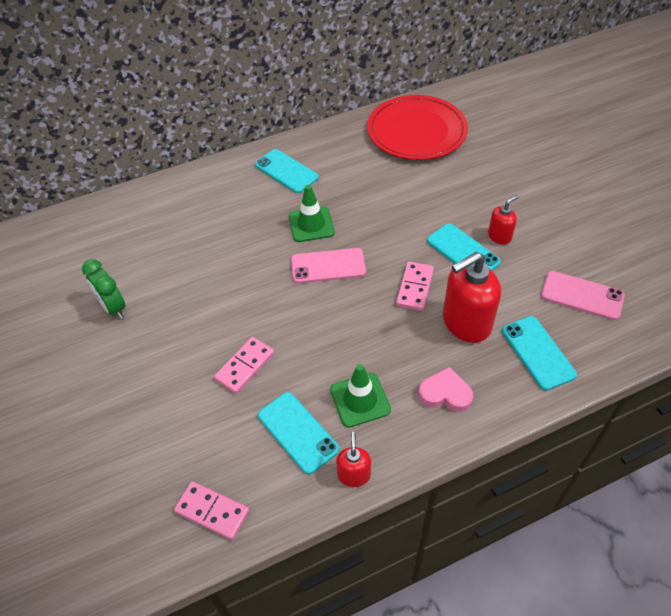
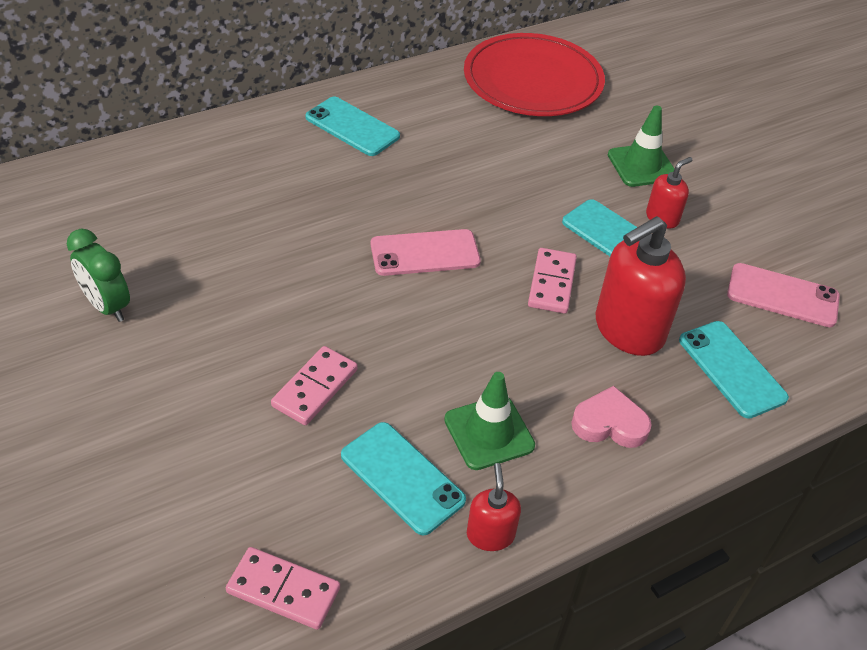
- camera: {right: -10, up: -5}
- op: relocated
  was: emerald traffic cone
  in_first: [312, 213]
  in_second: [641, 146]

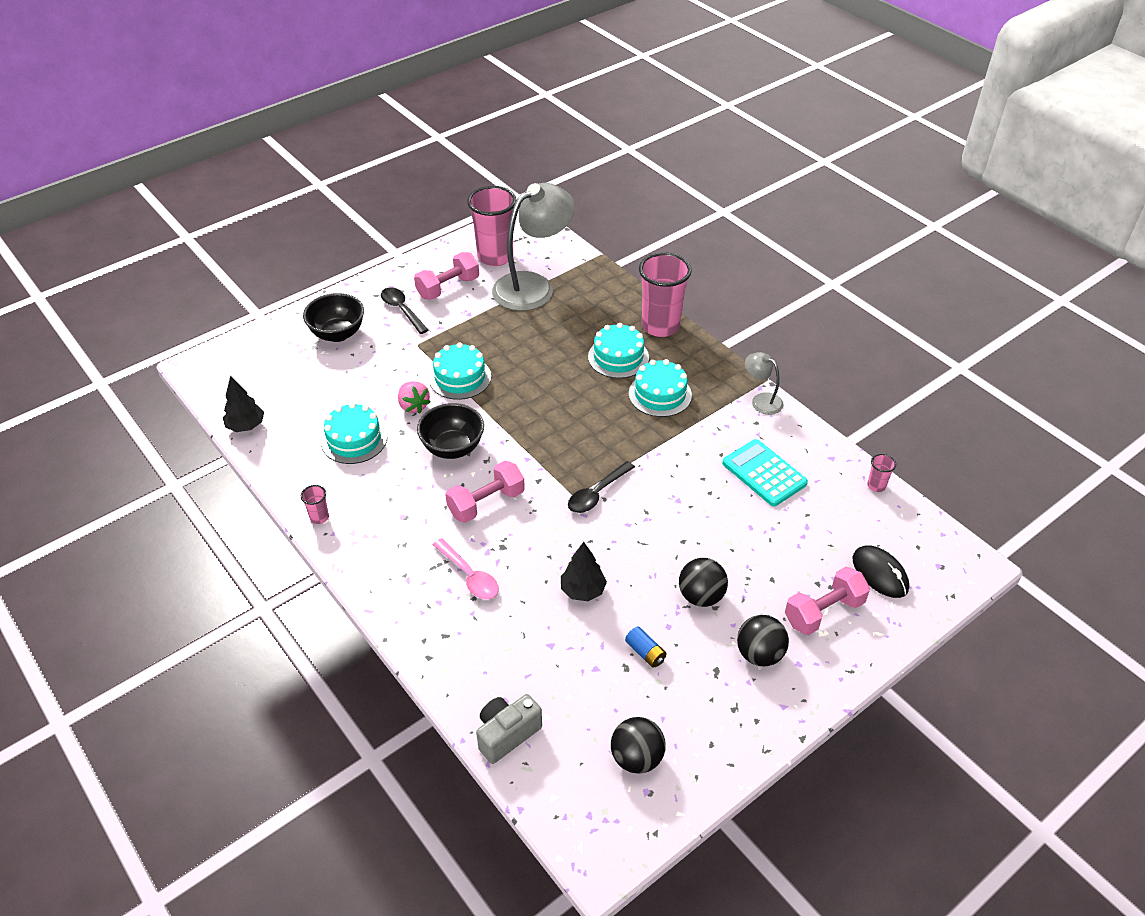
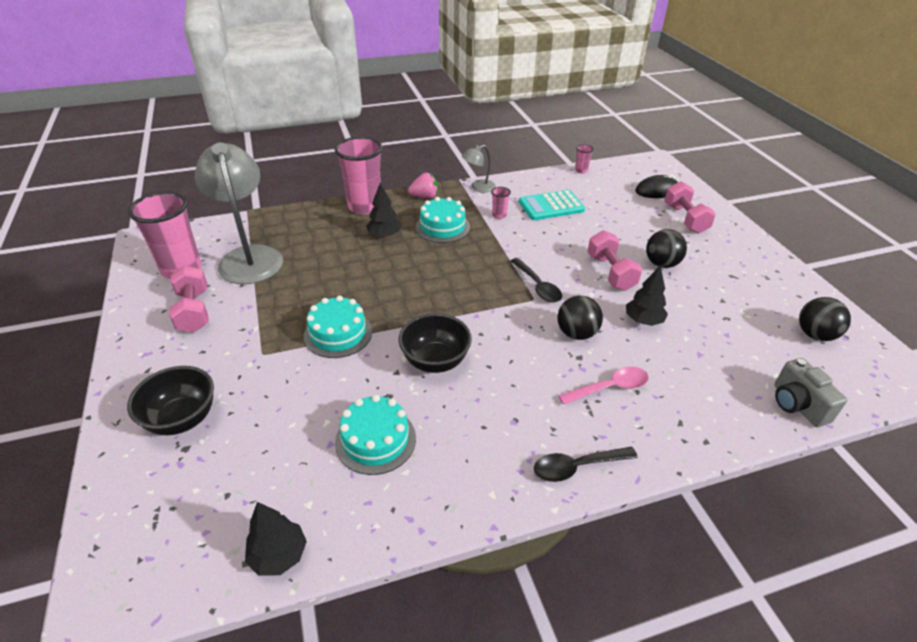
- camera: {right: -70, up: -5}
- op: exchanged
  was: teal gateau
  now: ebony toy tree
  in_first: [618, 350]
  in_second: [383, 210]
- op: relocated
  was: rosy strawberry
  in_first: [414, 397]
  in_second: [423, 186]
- op: relocated
  was: rosy cup
  in_first: [315, 504]
  in_second: [501, 203]
- op: relocated
  was: ebony teaspoon
  in_first: [404, 310]
  in_second: [586, 464]
- op: relocated
  was: ebony sphere
  in_first: [763, 640]
  in_second: [580, 318]
- op: relocated
  was: rosy dumbbell
  in_first: [485, 492]
  in_second: [614, 260]
- op: missing
  was: royal blue power cell
  in_first: [646, 647]

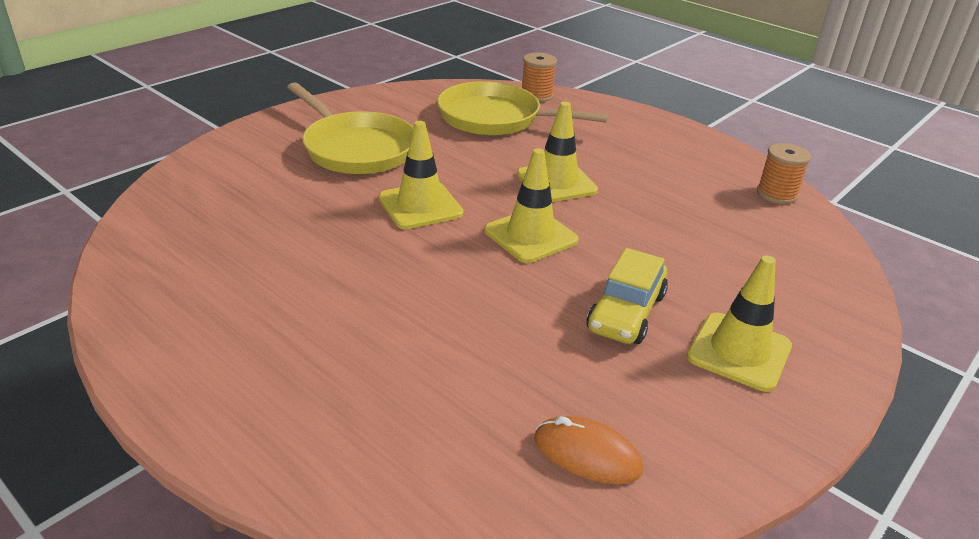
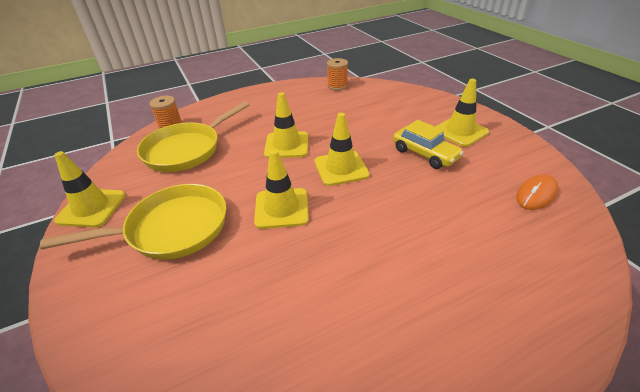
- camera: {right: -65, up: 5}
- op: appeared
  now: yellow traffic cone
  in_second: [90, 189]

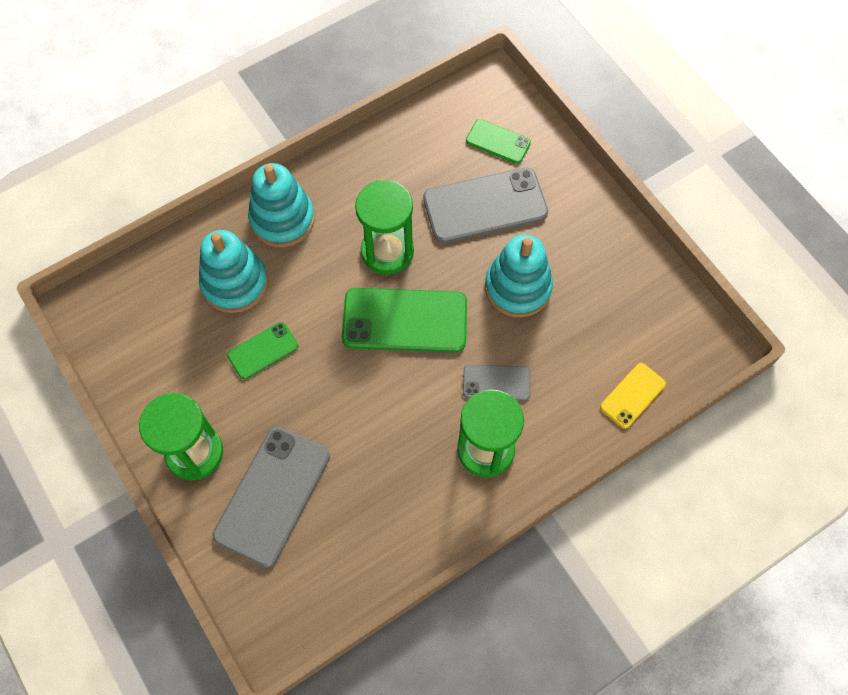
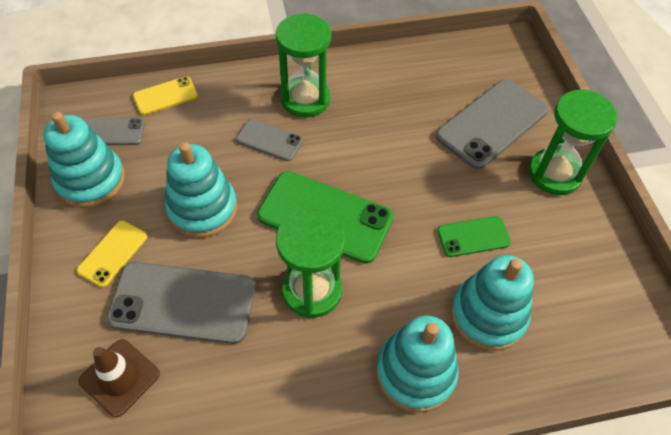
- camera: {right: -160, up: -10}
- op: appeared
  now: teal stacking toy
  in_second: [84, 160]
- op: appeared
  now: yellow smartphone
  in_second: [112, 254]
- op: exchanged
  was: emerald smartphone
  now: dark brown traffic cone
  in_first: [498, 141]
  in_second: [119, 378]
- op: appeared
  now: ash-grey smartphone
  in_second: [114, 131]

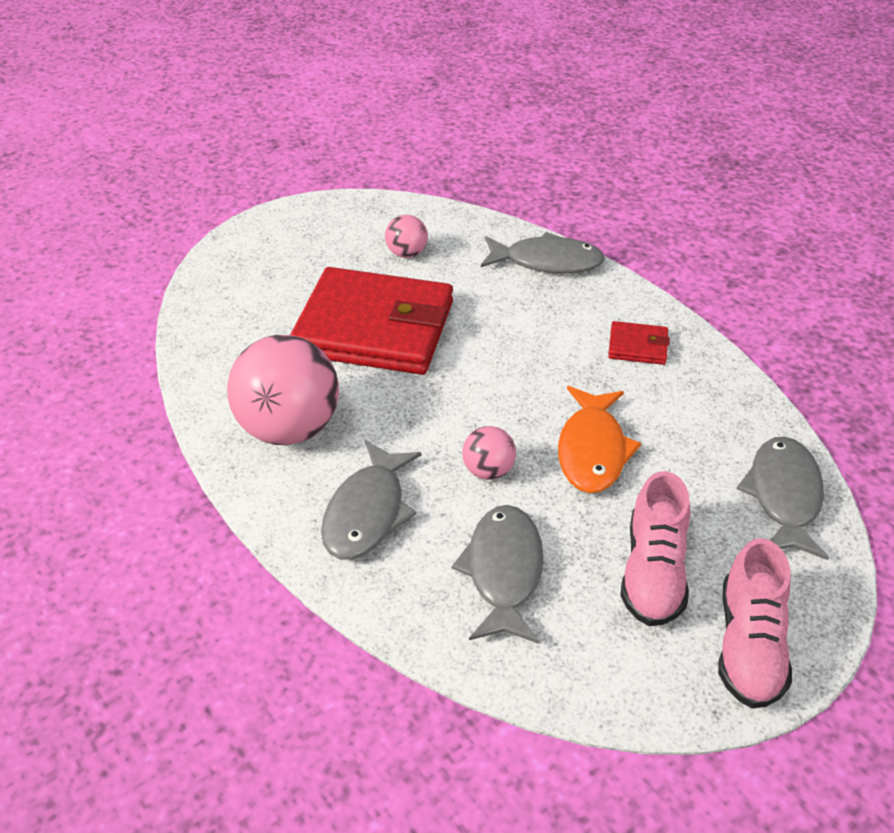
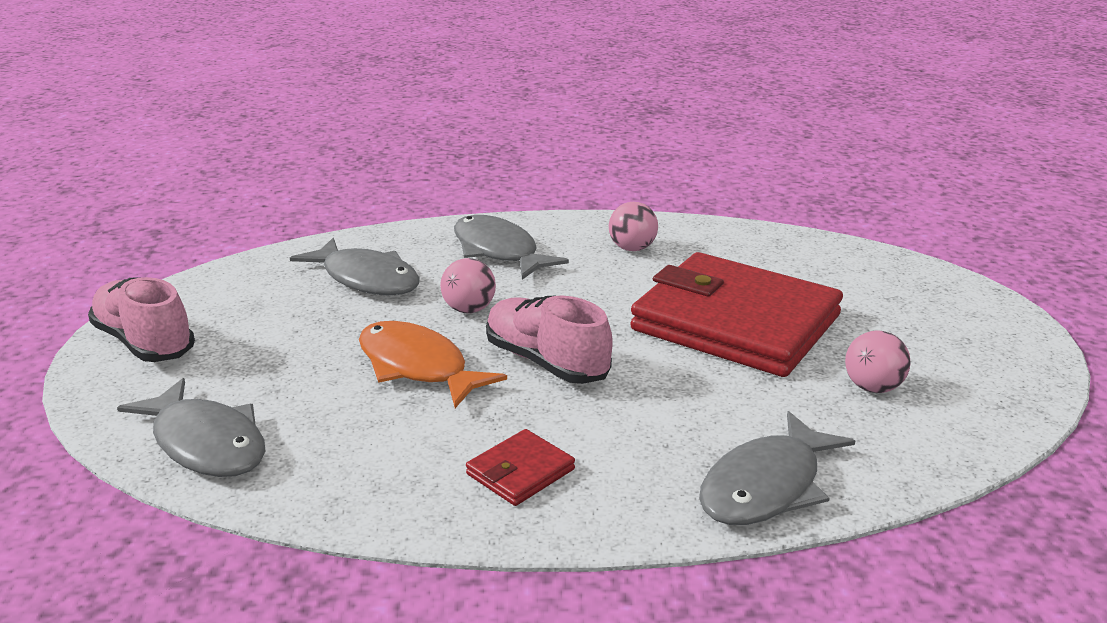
- camera: {right: 125, up: -15}
- op: relocated
  was: rosy shoe
  in_first: [655, 548]
  in_second: [549, 339]
- op: size
  was: rosy sphere
  in_first: [283, 390]
  in_second: [633, 226]
  ratio: 0.48
- op: spun
  was: crimson wallet
  in_first: [371, 321]
  in_second: [736, 314]
  clockwise: 75

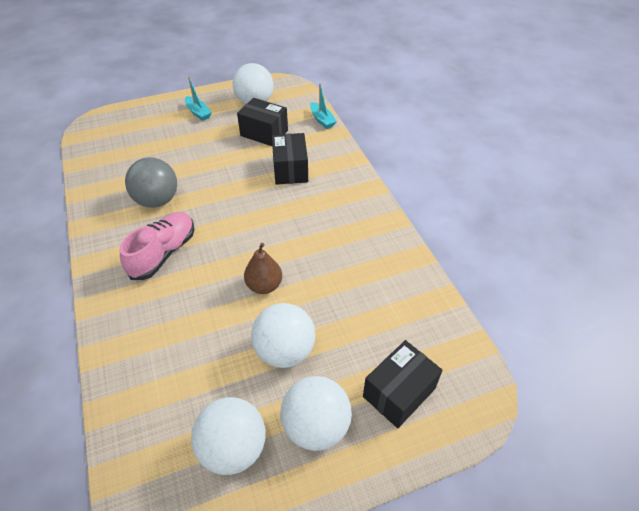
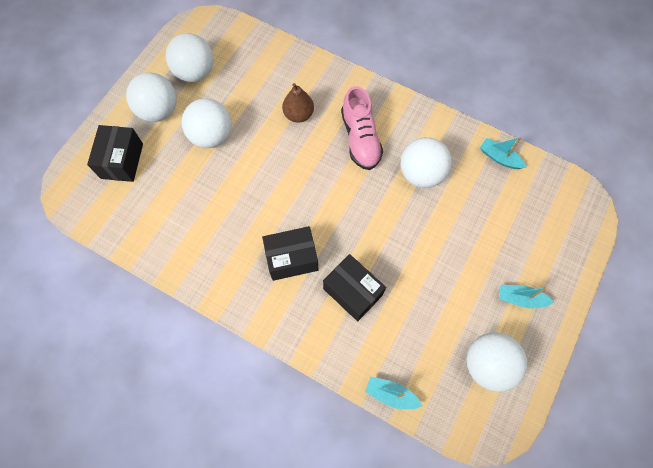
- camera: {right: 140, up: 20}
- op: relocated
  was: ebony package
  in_first: [262, 122]
  in_second: [290, 253]
- op: relocated
  was: dark brown toy pear
  in_first: [263, 268]
  in_second: [298, 103]
- op: colour
  was: ash-grey sphere
  now: snow-white sphere
  in_first: [151, 182]
  in_second: [426, 162]
- op: appeared
  now: teal sailboat
  in_second: [503, 153]

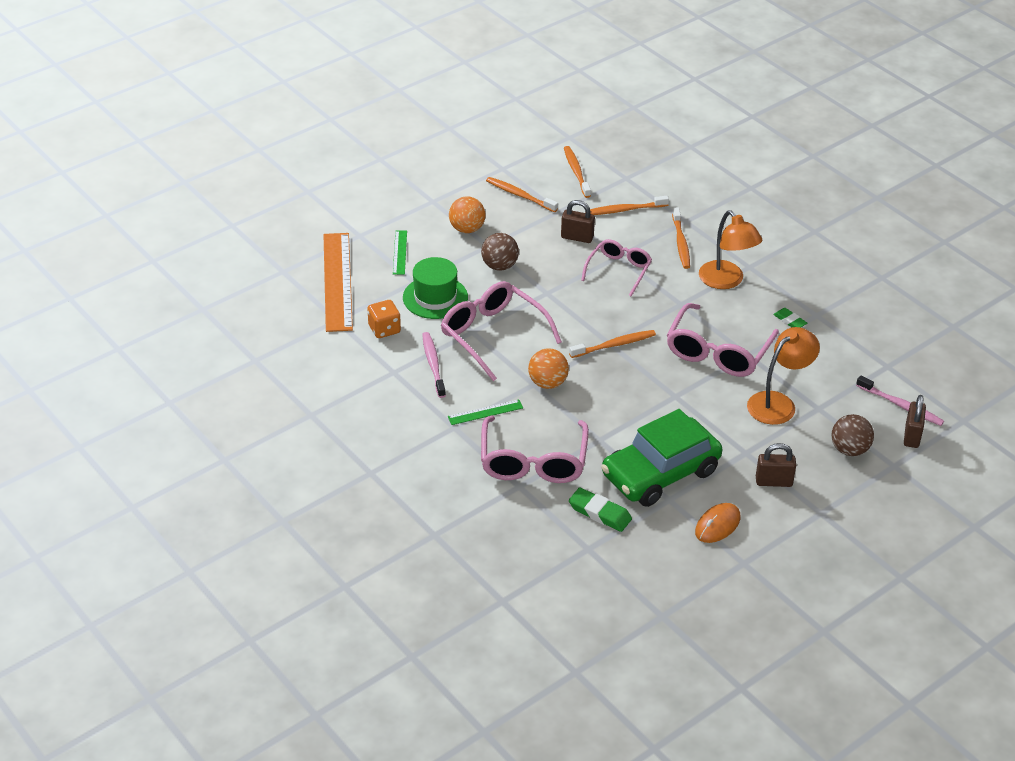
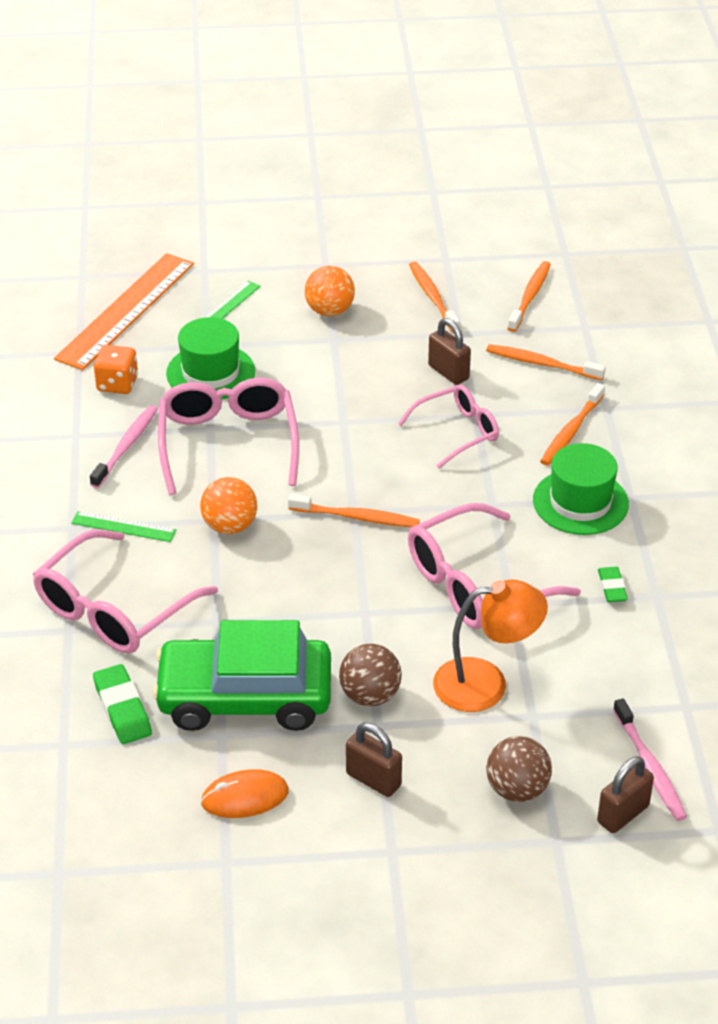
- camera: {right: 35, up: 0}
- op: relocated
  was: dark brown sphere
  in_first: [500, 252]
  in_second: [370, 675]
- op: exchanged
  was: bright orange lamp
  now: emerald top hat
  in_first: [730, 249]
  in_second: [581, 489]

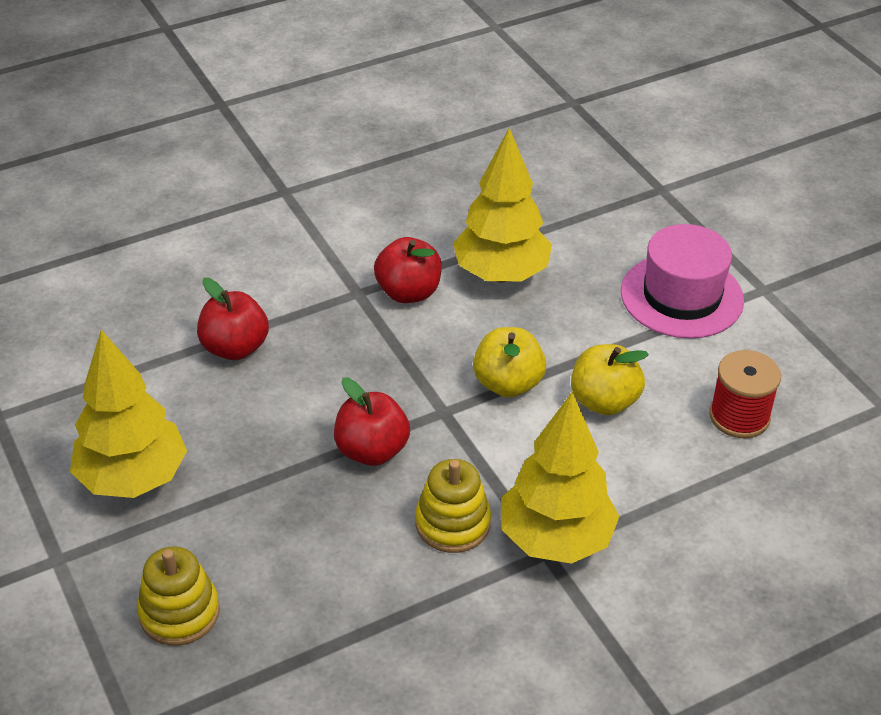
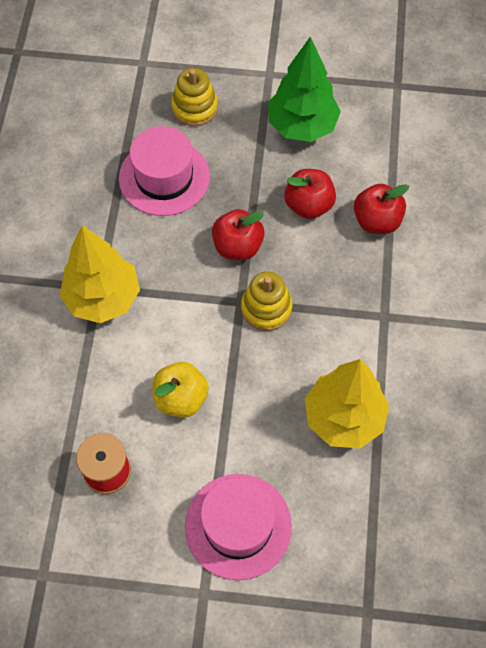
- camera: {right: 125, up: 20}
- op: appeared
  now: rosy top hat
  in_second: [164, 171]
- op: relocated
  was: yellow stacking toy
  in_first: [453, 506]
  in_second: [266, 301]
- op: colour
  was: yellow toy tree
  now: emerald toy tree
  in_first: [128, 414]
  in_second: [304, 89]
- op: relocated
  was: crimson toy apple
  in_first: [408, 270]
  in_second: [310, 194]
- op: missing
  was: yellow toy apple
  in_first: [509, 362]

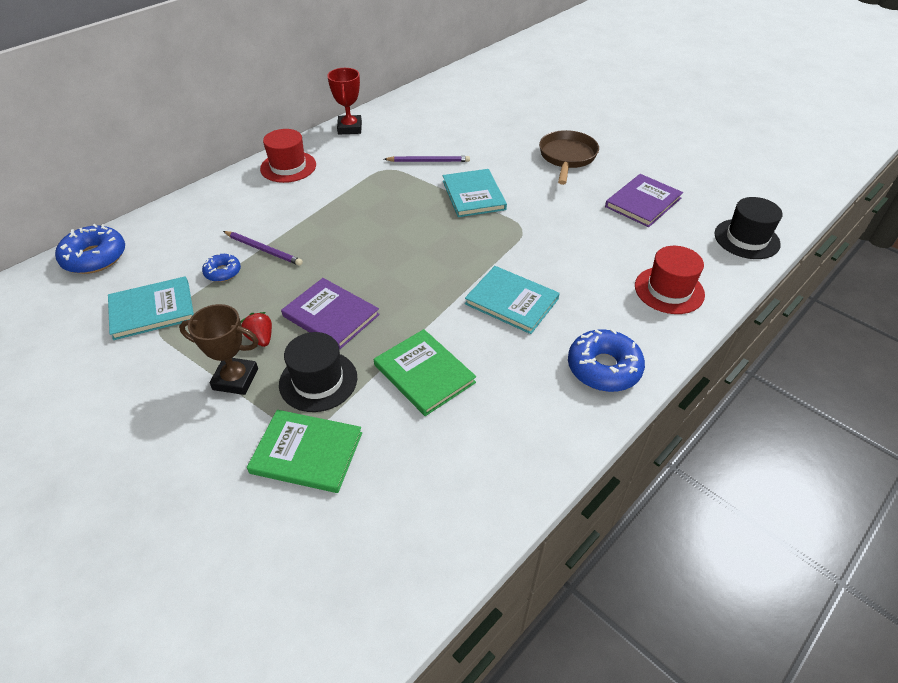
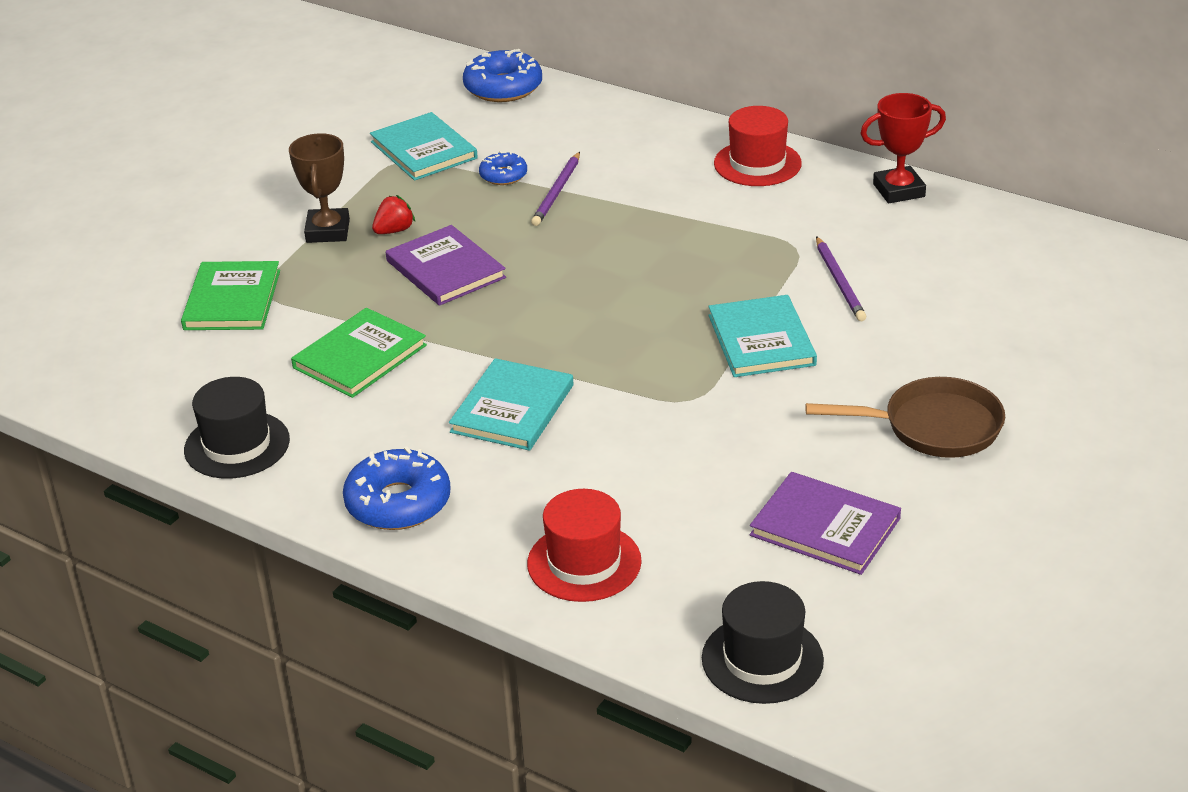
- camera: {right: 80, up: -10}
- op: relocated
  was: ebony top hat
  in_first: [318, 372]
  in_second: [237, 428]
- op: spun
  was: purple book
  in_first: [330, 314]
  in_second: [446, 265]
  clockwise: -60
- op: spun
  was: teal book
  in_first: [475, 193]
  in_second: [762, 336]
  clockwise: -75

